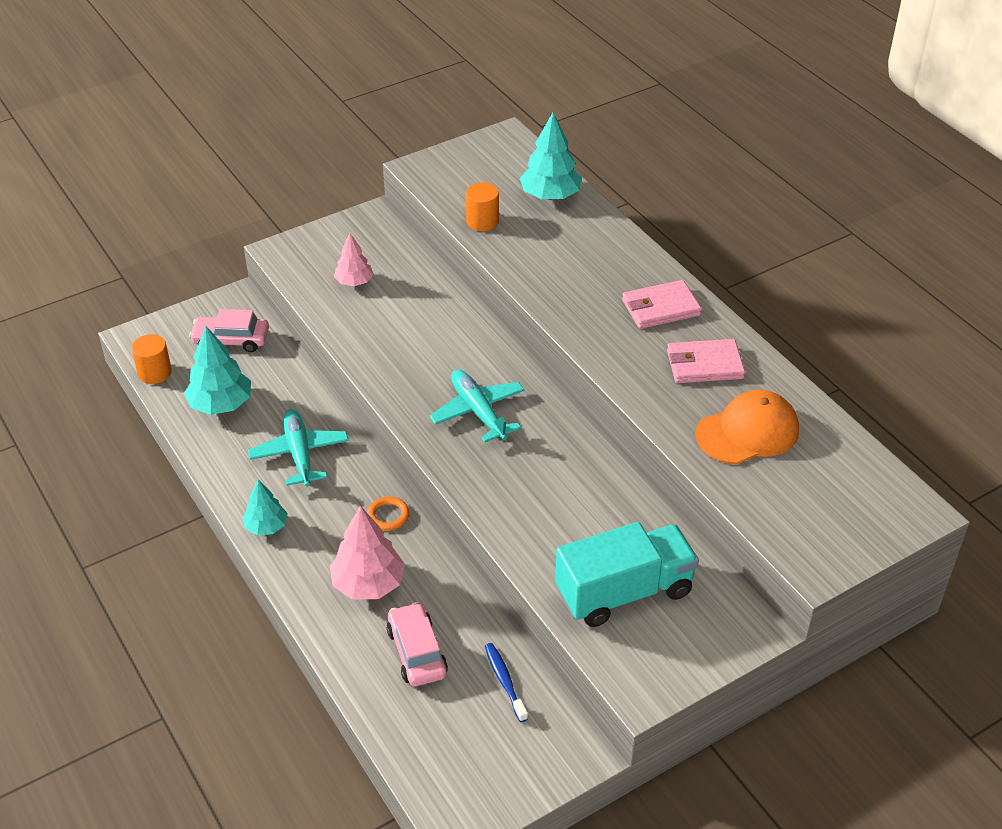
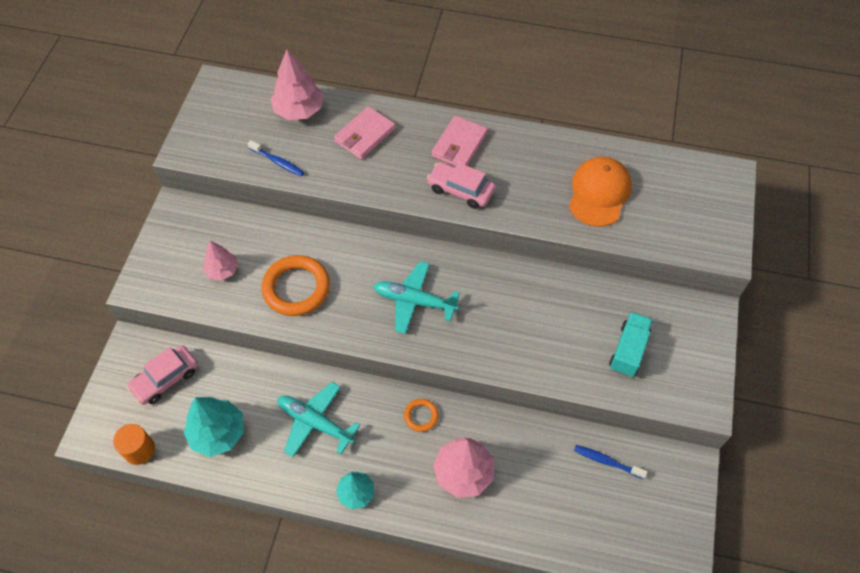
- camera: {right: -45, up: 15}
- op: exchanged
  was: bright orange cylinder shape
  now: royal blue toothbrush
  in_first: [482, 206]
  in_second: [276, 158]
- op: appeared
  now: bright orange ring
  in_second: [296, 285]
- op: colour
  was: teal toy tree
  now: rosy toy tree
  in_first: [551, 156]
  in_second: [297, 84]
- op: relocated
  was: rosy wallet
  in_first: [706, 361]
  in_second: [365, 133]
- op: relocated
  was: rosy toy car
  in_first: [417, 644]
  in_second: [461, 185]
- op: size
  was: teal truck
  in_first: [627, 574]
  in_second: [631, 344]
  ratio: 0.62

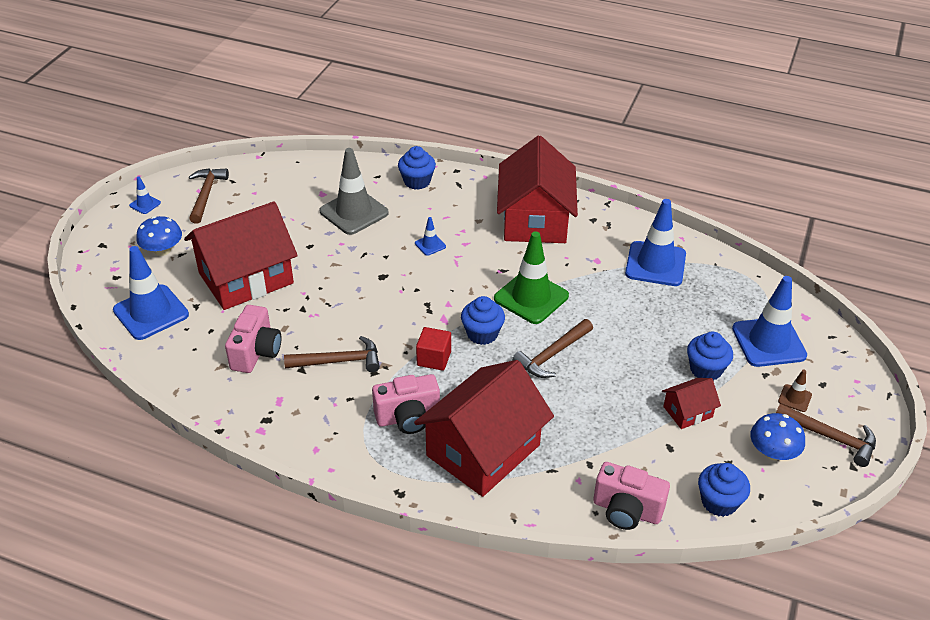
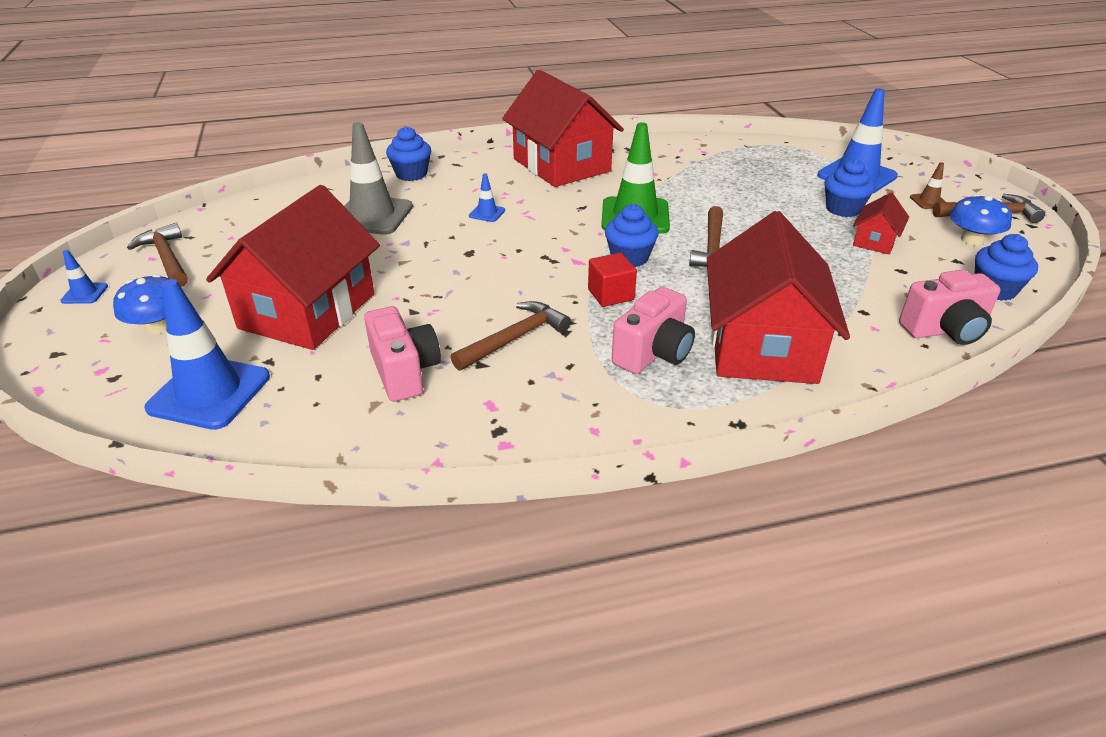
- camera: {right: -35, up: -5}
- op: missing
  was: royal blue traffic cone
  in_first: [655, 242]

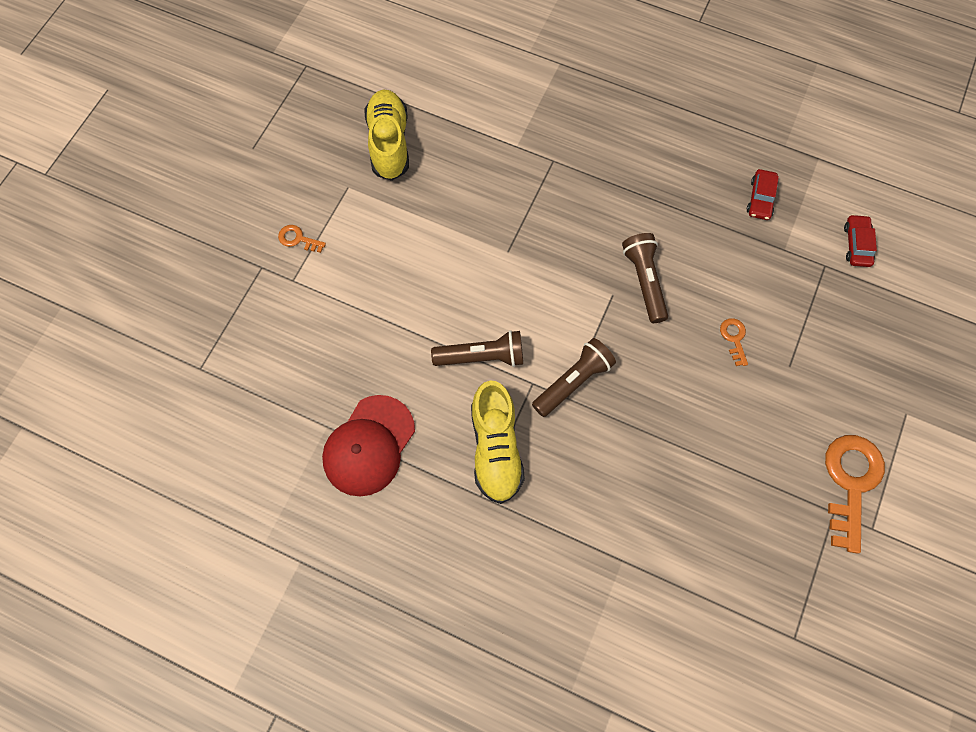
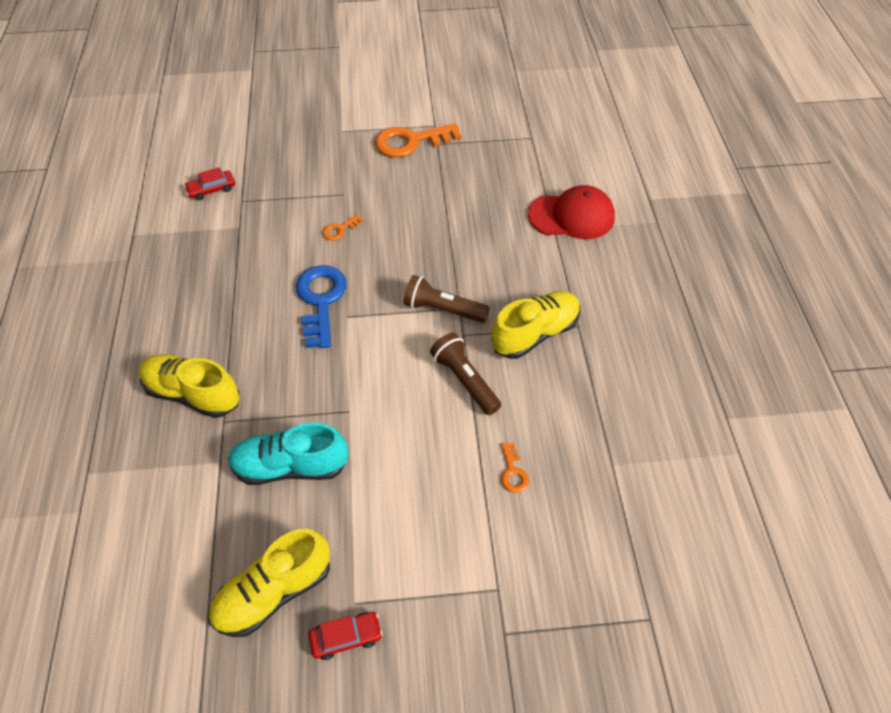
- camera: {right: -120, up: -15}
- op: appeared
  now: yellow shoe
  in_second: [189, 386]
- op: appeared
  now: teal shoe
  in_second: [288, 453]
- op: exchanged
  was: dark brown flashlight
  now: royal blue key
  in_first: [645, 278]
  in_second: [321, 306]
- op: relocated
  was: crimson toy car
  in_first: [763, 194]
  in_second: [345, 636]
- op: relocated
  was: bright orange key
  in_first: [302, 239]
  in_second: [515, 468]
- op: relocated
  was: crimson peaked cap
  in_first: [368, 445]
  in_second: [571, 212]

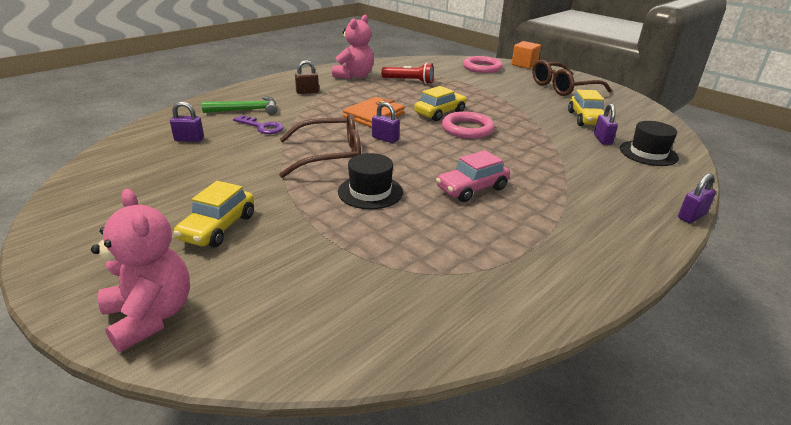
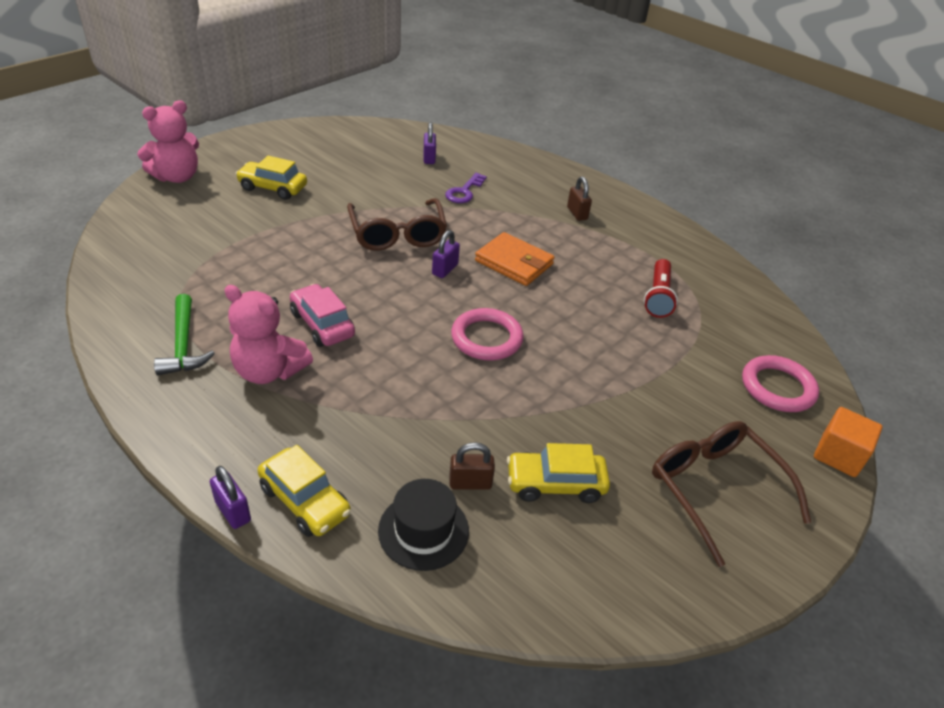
- camera: {right: 85, up: 10}
- op: relocated
  was: emerald claw hammer
  in_first: [239, 105]
  in_second: [184, 334]
- op: relocated
  was: rosy teddy
  in_first: [353, 47]
  in_second: [268, 334]
- op: relocated
  was: yellow toy car
  in_first: [440, 103]
  in_second: [304, 491]
- op: colour
  was: purple small lock
  now: dark brown small lock
  in_first: [606, 124]
  in_second: [472, 466]
- op: missing
  was: ebony top hat
  in_first: [370, 181]

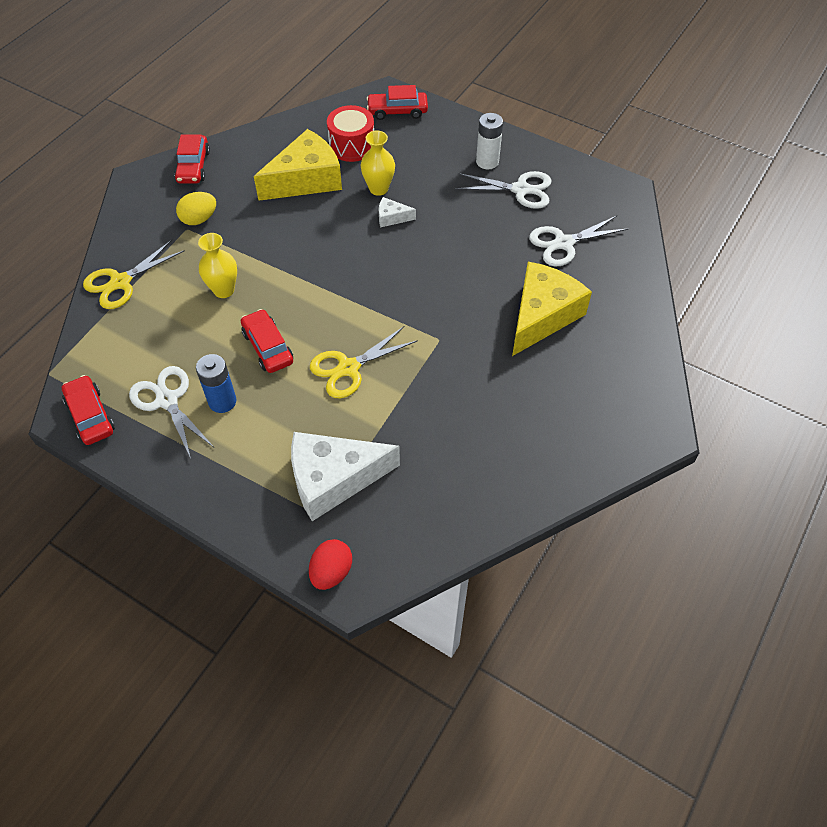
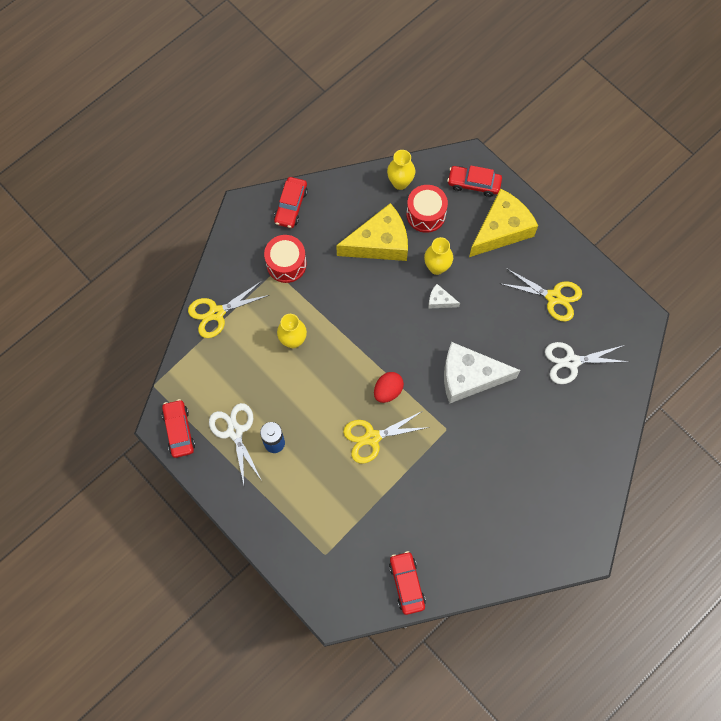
- camera: {right: 15, up: 15}
- op: exchanged
  was: yellow egg
  now: crimson snare drum
  in_first: [196, 208]
  in_second: [285, 259]
- op: relocated
  was: crimson egg
  in_first: [330, 564]
  in_second: [389, 387]
- op: appeared
  now: yellow flower vase
  in_second: [401, 170]
- op: relocated
  was: crimson toy car
  in_first: [267, 341]
  in_second: [407, 583]
- op: relocated
  was: snow-white cheese
  in_first: [345, 476]
  in_second: [482, 373]
- op: relocated
  was: yellow cheese
  in_first: [552, 309]
  in_second: [503, 223]
- op: colour
  was: snow-white shears
  now: yellow shears
  in_first: [503, 190]
  in_second: [542, 295]
- op: missing
  was: snow-white power cell
  in_first: [489, 141]

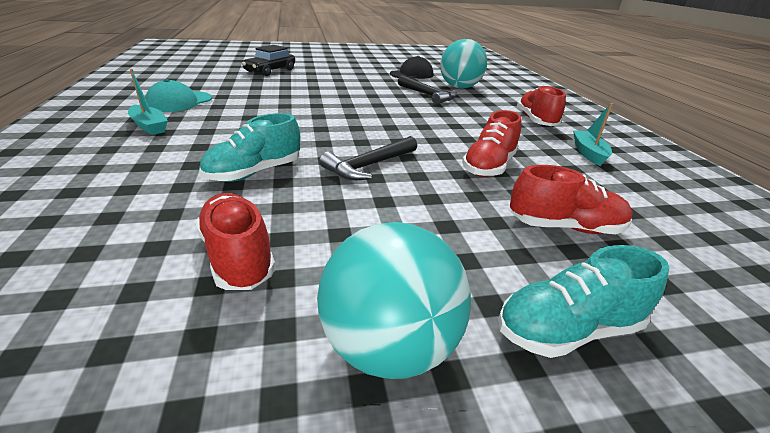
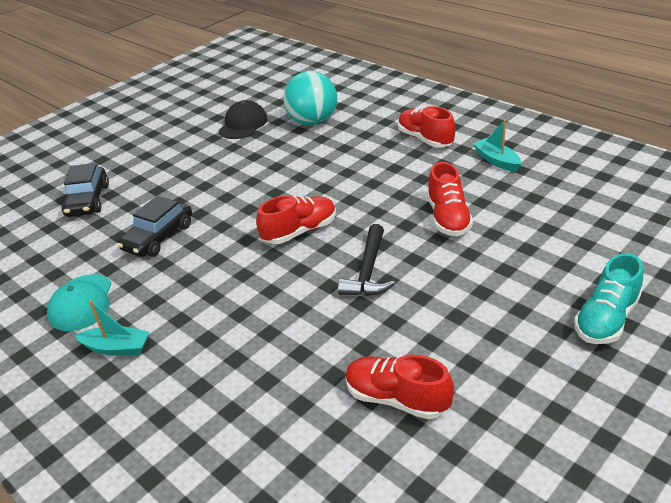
- camera: {right: -30, up: 5}
- op: appeared
  now: ebony toy car
  in_second: [154, 226]
- op: relocated
  was: crimson shoe
  in_first: [571, 199]
  in_second: [296, 219]
- op: missing
  was: teal shoe
  in_first: [249, 147]
- op: missing
  was: teal sphere
  in_first: [394, 300]
- op: missing
  was: ebony claw hammer
  in_first: [427, 90]

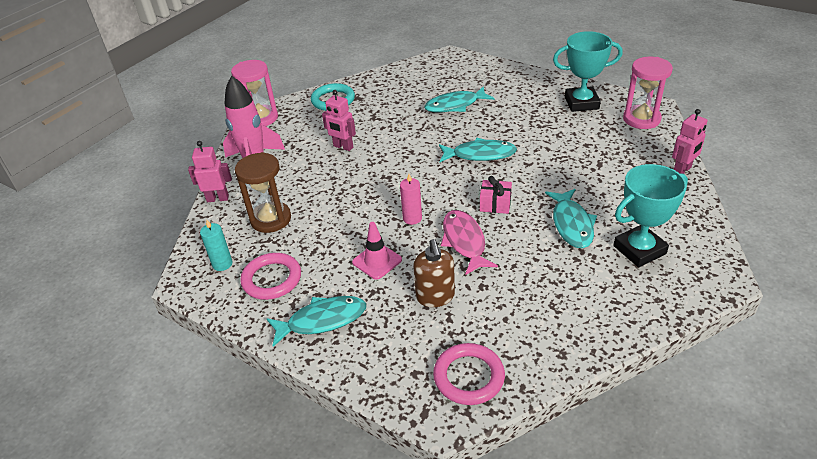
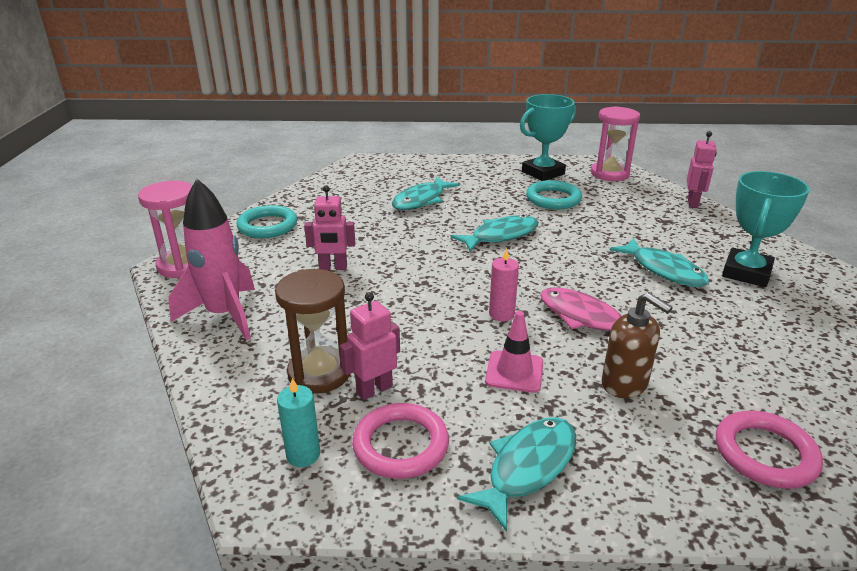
- camera: {right: -35, up: -10}
- op: relocated
  was: rosy toy robot
  in_first: [210, 171]
  in_second: [370, 346]
- op: appeared
  now: teal ring
  in_second: [554, 194]
- op: missing
  was: rosy present
  in_first: [496, 195]

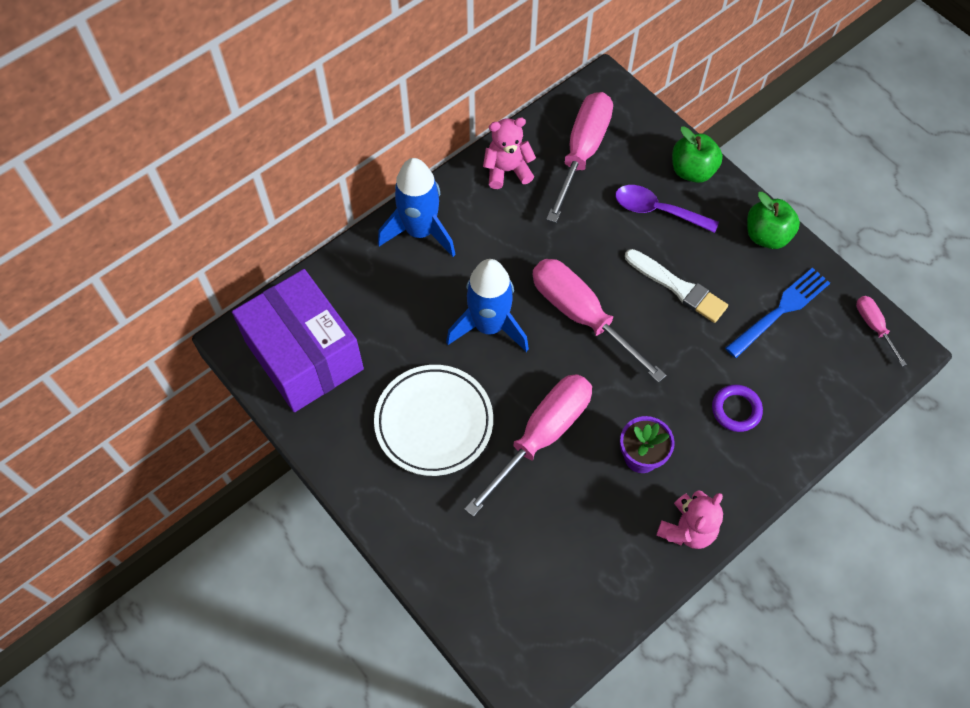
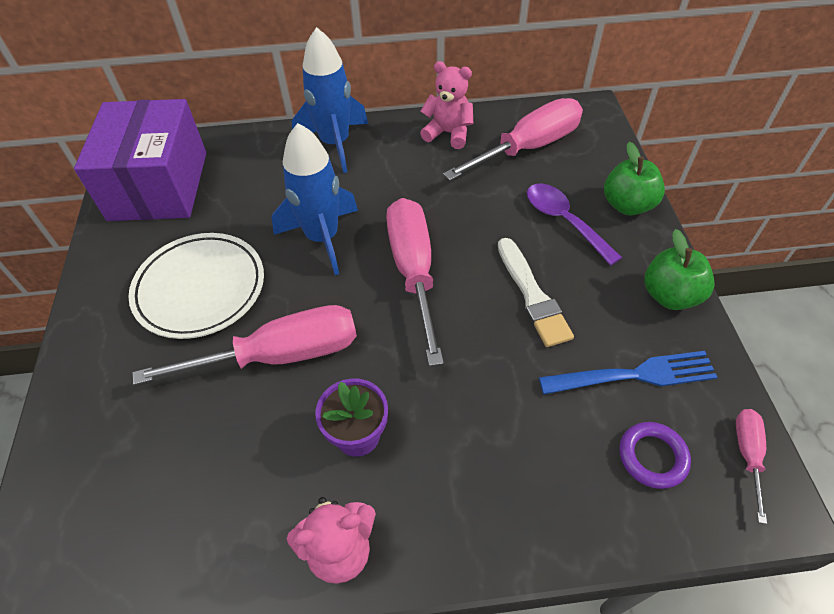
- camera: {right: 35, up: -10}
- op: relocated
  was: purple ring
  in_first: [737, 408]
  in_second: [655, 455]

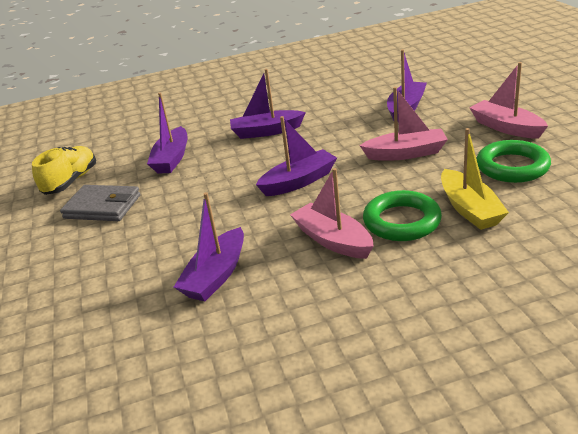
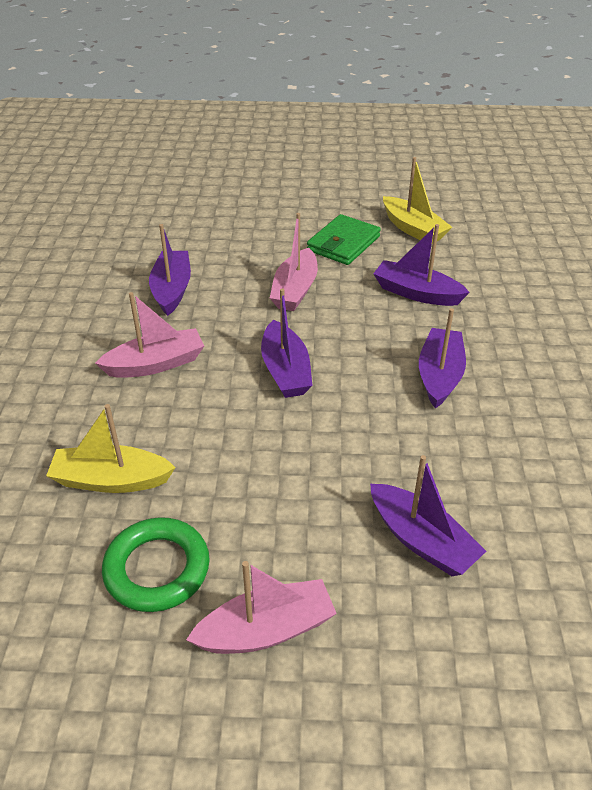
- camera: {right: 105, up: 10}
- op: spun
  was: purple sailboat
  in_first: [209, 247]
  in_second: [170, 270]
  clockwise: 45
- op: relocated
  was: rosy sailboat
  in_first: [403, 124]
  in_second: [294, 262]
- op: colour
  was: ash-grey wallet
  now: emerald wallet
  in_first: [100, 203]
  in_second: [344, 239]
- op: exchanged
  was: yellow shoe
  now: yellow sailboat
  in_first: [64, 170]
  in_second: [417, 200]
- op: missing
  was: emerald ring
  in_first: [402, 215]

